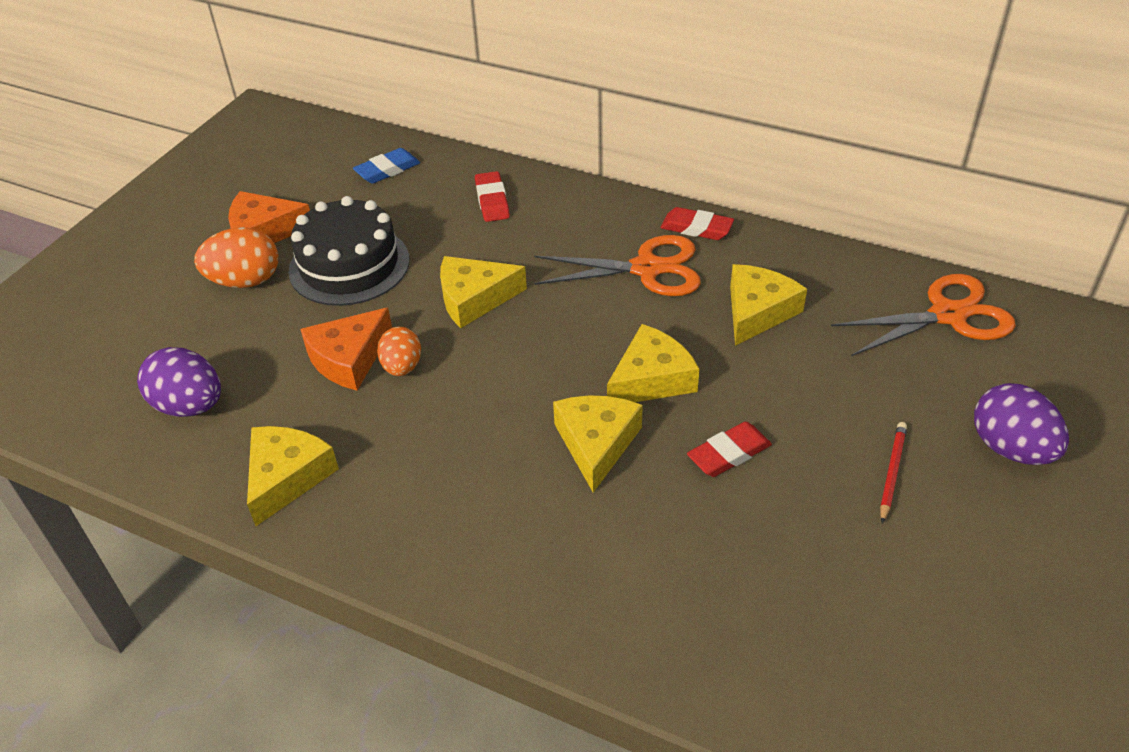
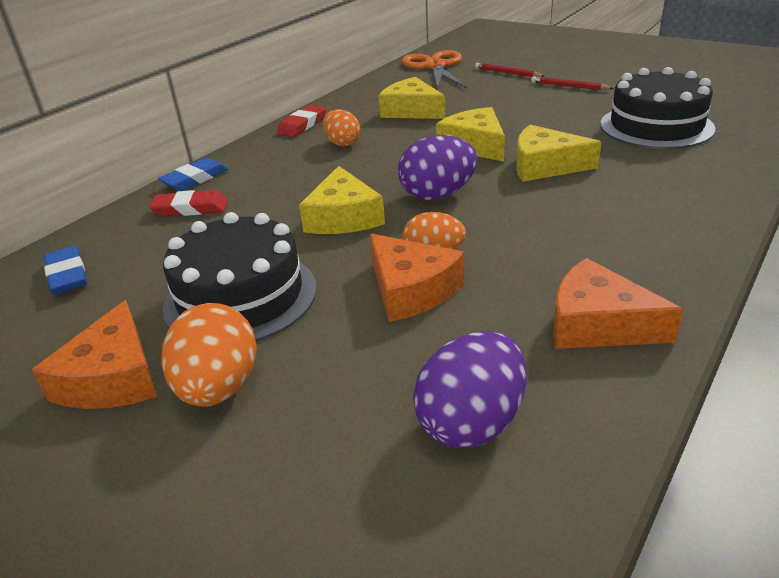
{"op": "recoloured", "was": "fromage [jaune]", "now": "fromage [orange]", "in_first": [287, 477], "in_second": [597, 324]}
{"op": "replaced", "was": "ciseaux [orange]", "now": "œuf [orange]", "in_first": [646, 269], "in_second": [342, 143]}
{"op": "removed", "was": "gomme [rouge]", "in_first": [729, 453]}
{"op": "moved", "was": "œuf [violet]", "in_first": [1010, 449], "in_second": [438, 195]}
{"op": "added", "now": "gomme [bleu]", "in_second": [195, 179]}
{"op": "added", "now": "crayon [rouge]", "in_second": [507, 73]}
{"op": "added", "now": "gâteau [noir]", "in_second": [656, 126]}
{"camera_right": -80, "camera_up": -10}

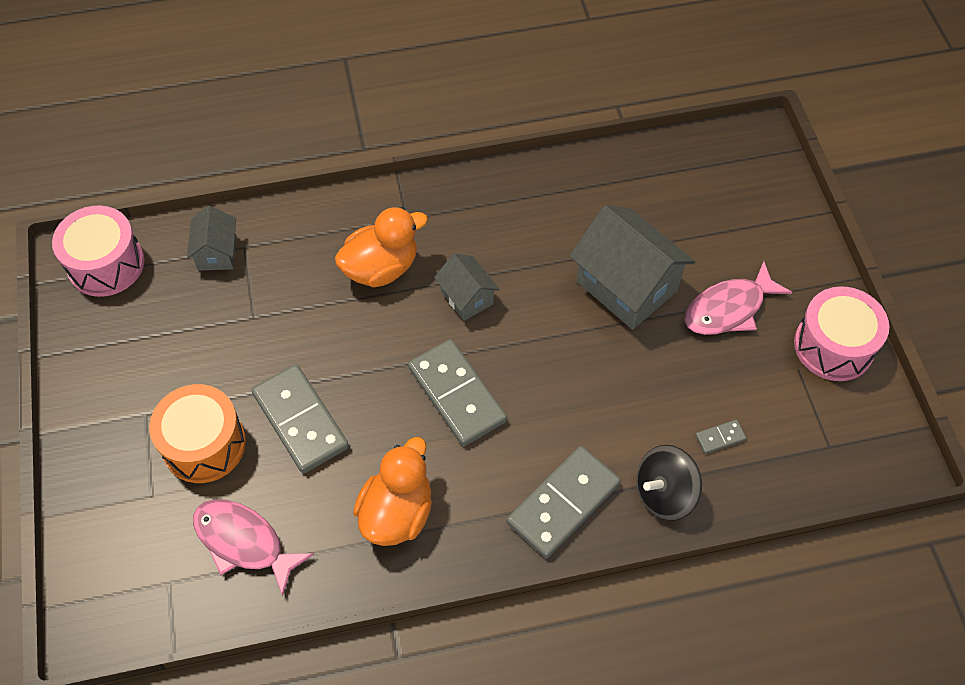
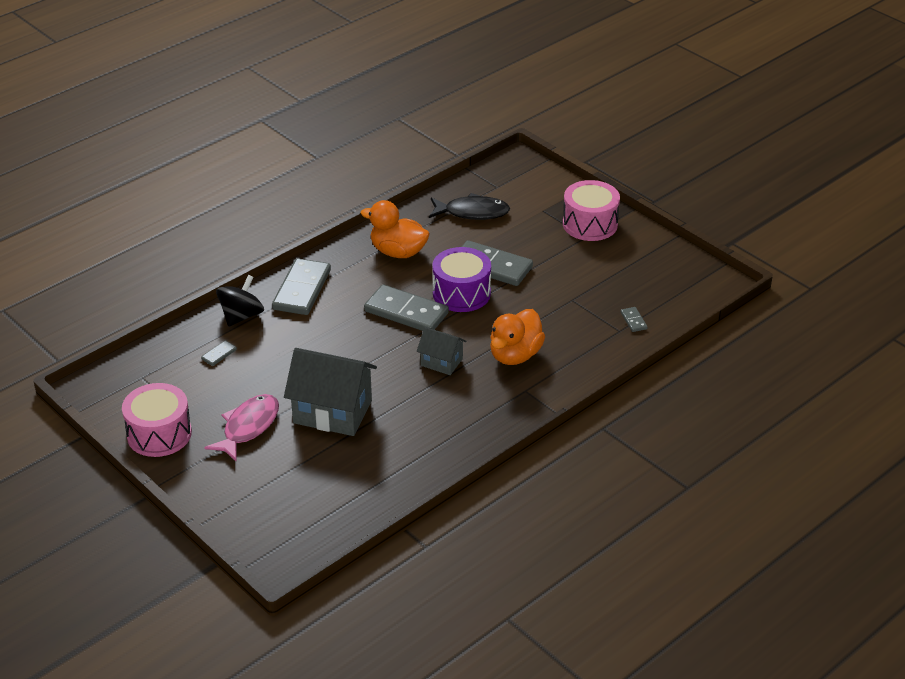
{"op": "moved", "was": "tambour [rose]", "in_first": [106, 264], "in_second": [590, 224]}
{"op": "removed", "was": "tambour [orange]", "in_first": [204, 444]}
{"op": "replaced", "was": "maison [gris]", "now": "domino [gris]", "in_first": [217, 252], "in_second": [633, 321]}
{"op": "recoloured", "was": "poisson [rose]", "now": "poisson [noir]", "in_first": [244, 542], "in_second": [472, 212]}
{"op": "turned", "was": "canard [orange]", "in_first": [397, 512], "in_second": [398, 252], "clockwise": 120}
{"op": "added", "now": "tambour [violet]", "in_second": [461, 293]}
{"camera_right": 150, "camera_up": -20}

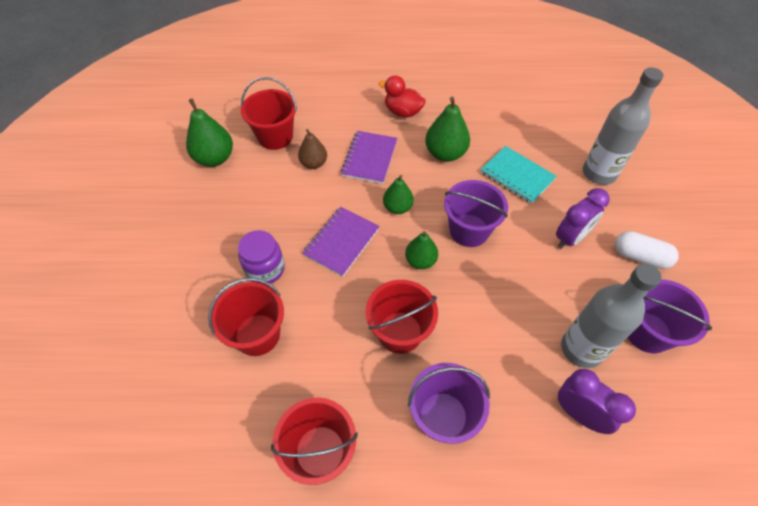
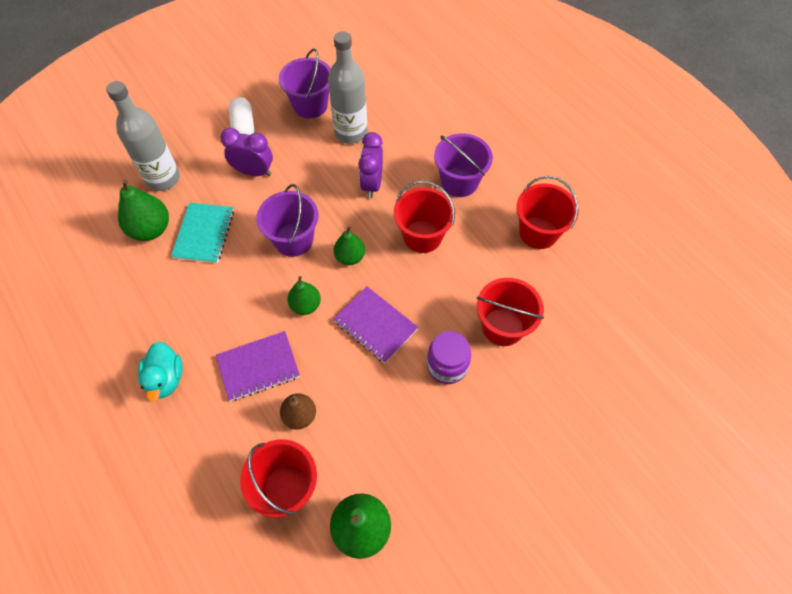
{"op": "turned", "was": "carnet [violet]", "in_first": [341, 242], "in_second": [375, 325], "clockwise": 45}
{"op": "recoloured", "was": "canard [rouge]", "now": "canard [turquoise]", "in_first": [402, 112], "in_second": [166, 378]}
{"op": "moved", "was": "poire [vert]", "in_first": [445, 153], "in_second": [151, 229]}
{"op": "moved", "was": "réveil [violet]", "in_first": [579, 413], "in_second": [372, 184]}
{"camera_right": -125, "camera_up": 5}

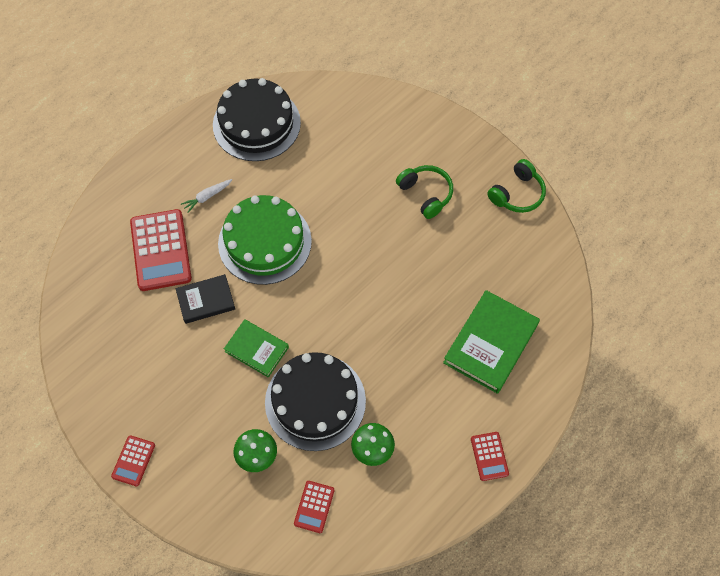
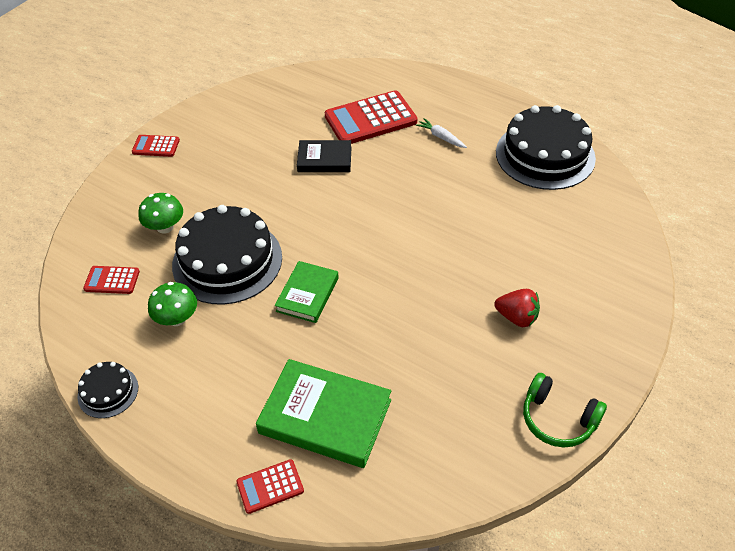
{"op": "turned", "was": "livre [noir]", "in_first": [206, 300], "in_second": [324, 159], "clockwise": -60}
{"op": "removed", "was": "gâteau [vert]", "in_first": [265, 242]}
{"op": "moved", "was": "livre [vert]", "in_first": [257, 349], "in_second": [307, 294]}
{"op": "replaced", "was": "casque audio [vert]", "now": "fraise [rouge]", "in_first": [426, 194], "in_second": [517, 317]}
{"op": "moved", "was": "calculatrice [rouge]", "in_first": [489, 456], "in_second": [270, 487]}
{"op": "added", "now": "gâteau [noir]", "in_second": [108, 391]}
{"camera_right": 80, "camera_up": -15}

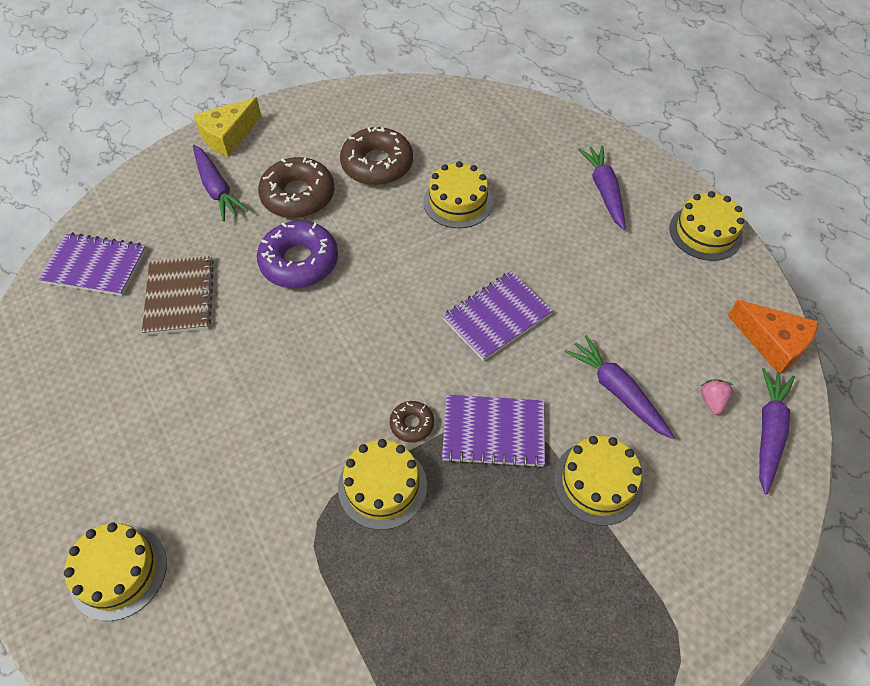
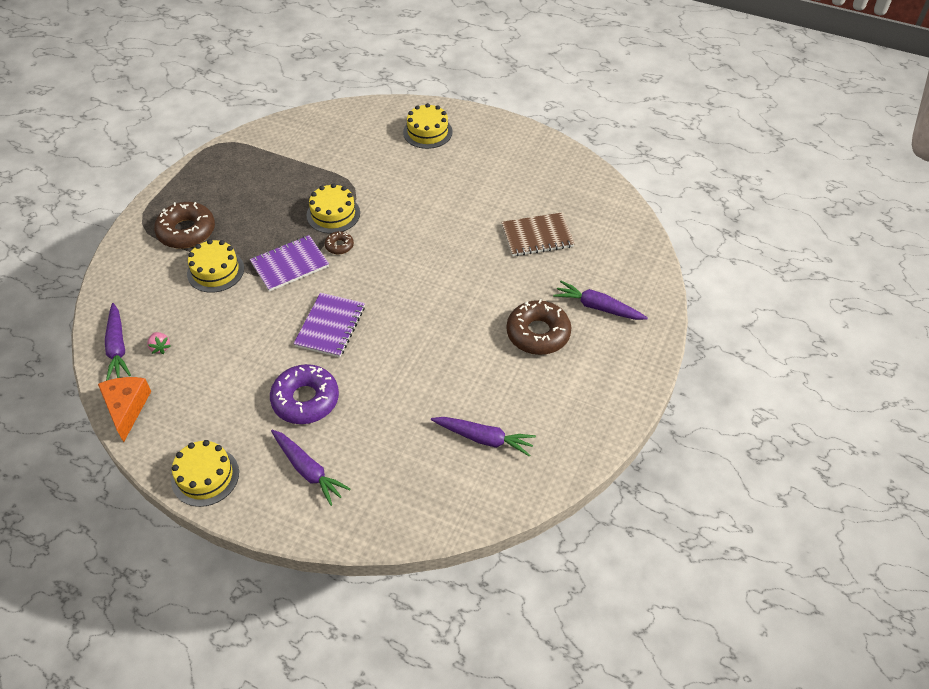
{"op": "removed", "was": "carnet [violet]", "in_first": [95, 266]}
{"op": "turned", "was": "carnet [marron]", "in_first": [179, 296], "in_second": [537, 236], "clockwise": -60}
{"op": "removed", "was": "fromage [jaune]", "in_first": [228, 136]}
{"op": "moved", "was": "beignet [violet]", "in_first": [299, 262], "in_second": [305, 400]}
{"op": "moved", "was": "beignet [marron]", "in_first": [377, 164], "in_second": [186, 231]}
{"op": "removed", "was": "gâteau [jaune]", "in_first": [458, 202]}
{"op": "moved", "was": "carotte [violet]", "in_first": [617, 391], "in_second": [484, 438]}
{"op": "turned", "was": "fromage [orange]", "in_first": [772, 343], "in_second": [126, 408], "clockwise": 75}
{"camera_right": 145, "camera_up": -5}

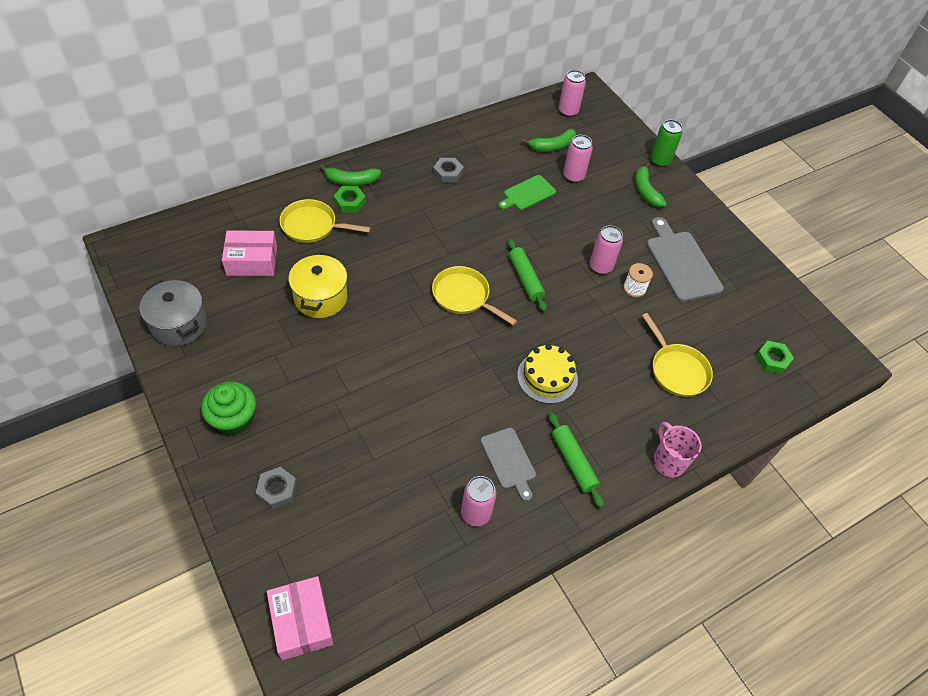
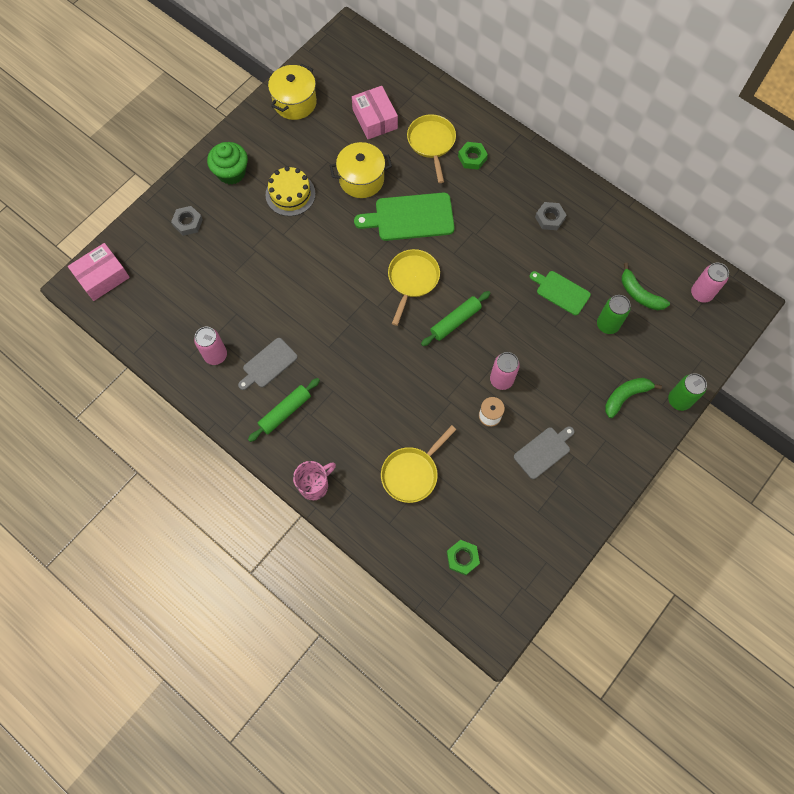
{"op": "recoloured", "was": "marmite [gris]", "now": "marmite [jaune]", "in_first": [179, 324], "in_second": [295, 102]}
{"op": "removed", "was": "banane [vert]", "in_first": [351, 181]}
{"op": "moved", "was": "gâteau [jaune]", "in_first": [547, 377], "in_second": [290, 194]}
{"op": "recoloured", "was": "canette [rose]", "now": "canette [vert]", "in_first": [573, 176], "in_second": [607, 325]}
{"op": "resized", "was": "planche à découper [gris]", "in_first": [681, 263], "in_second": [543, 451], "ratio": 0.62}
{"op": "added", "now": "planche à découper [vert]", "in_second": [410, 217]}
{"camera_right": 75, "camera_up": 15}

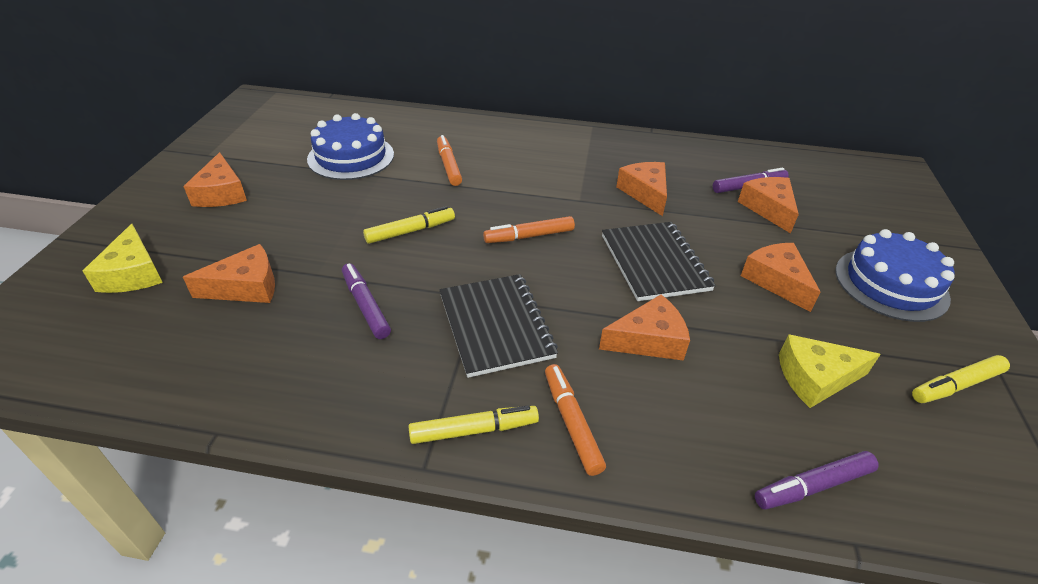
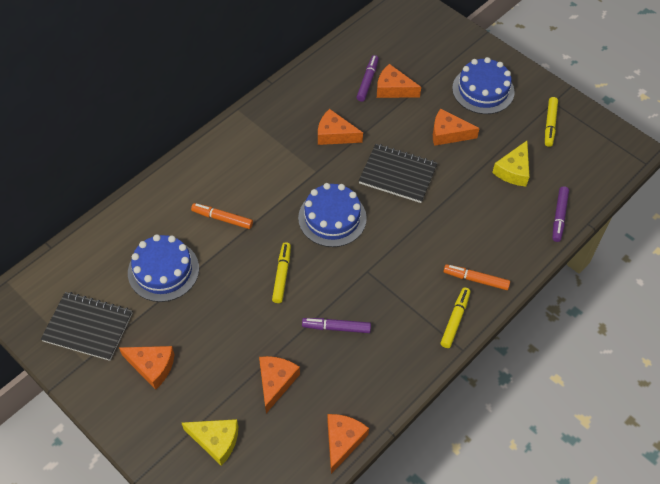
{"op": "moved", "was": "carnet [noir]", "in_first": [495, 326], "in_second": [88, 327]}
{"op": "replaced", "was": "feutre [orange]", "now": "gâteau [bleu]", "in_first": [529, 236], "in_second": [332, 218]}
{"op": "moved", "was": "fromage [orange]", "in_first": [648, 340], "in_second": [342, 441]}
{"camera_right": -55, "camera_up": 15}

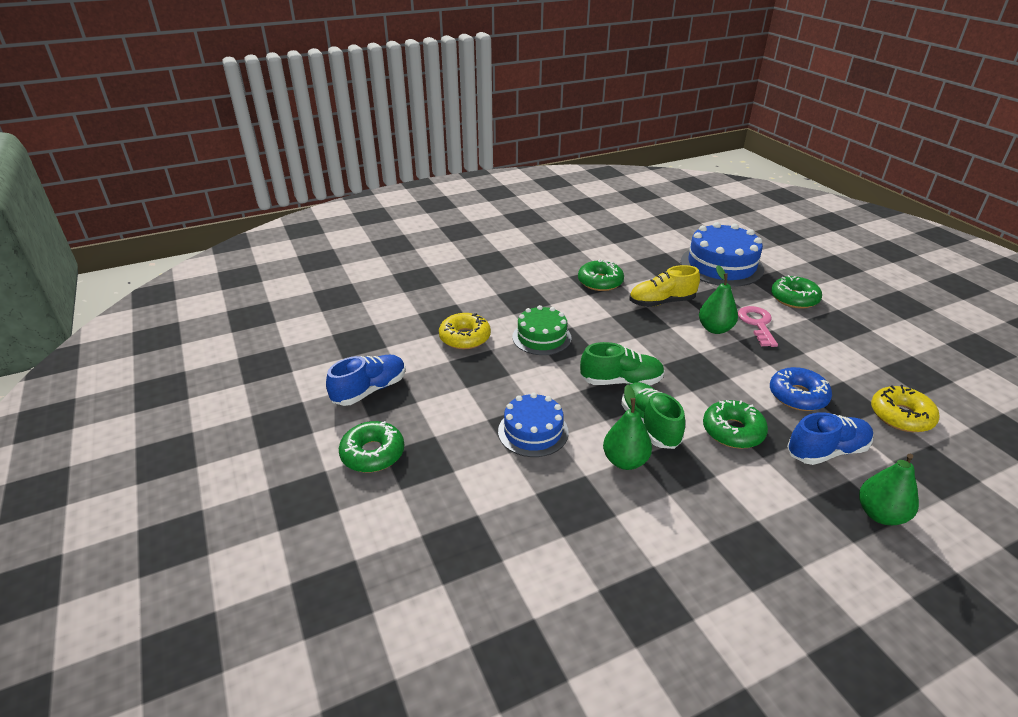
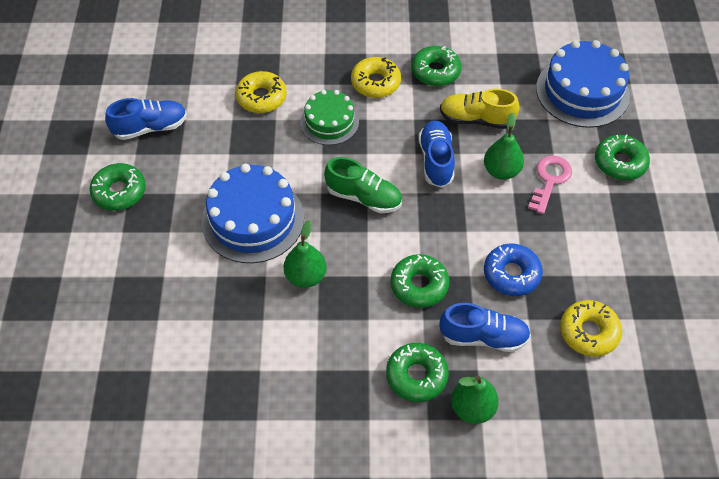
{"op": "resized", "was": "gâteau [bleu]", "in_first": [533, 431], "in_second": [253, 219], "ratio": 1.61}
{"op": "removed", "was": "chaussure [vert]", "in_first": [649, 425]}
{"op": "added", "now": "beignet [jaune]", "in_second": [375, 83]}
{"op": "added", "now": "beignet [vert]", "in_second": [416, 376]}
{"op": "added", "now": "chaussure [bleu]", "in_second": [436, 160]}
{"camera_right": 25, "camera_up": 20}

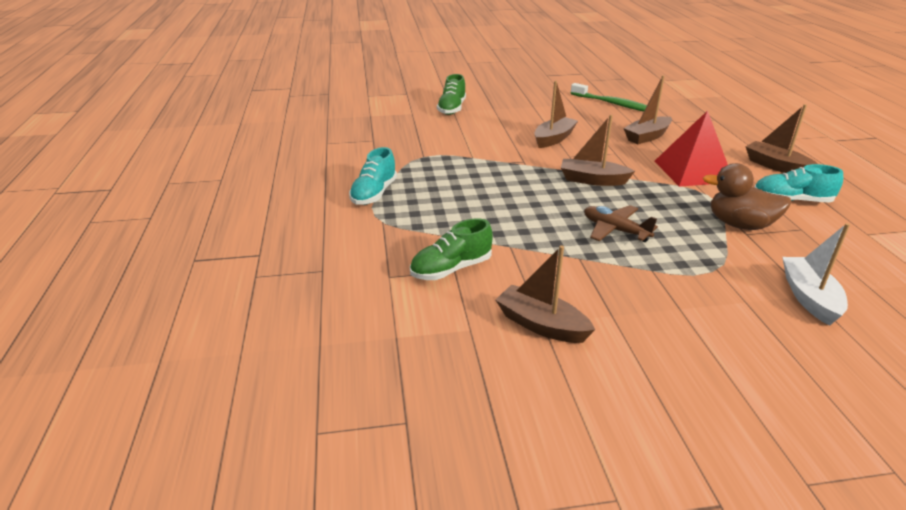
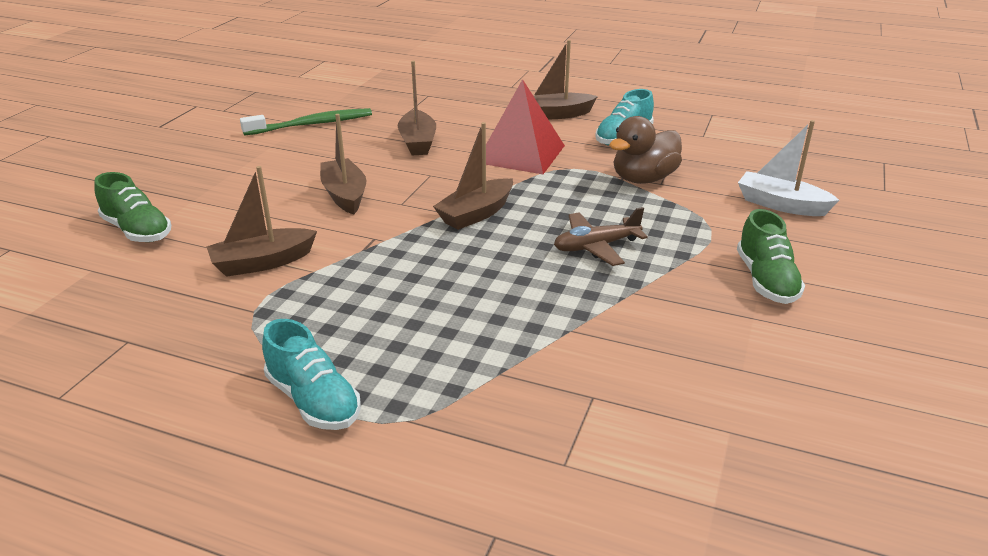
{"op": "moved", "was": "chaussure [vert]", "in_first": [451, 269], "in_second": [766, 280]}
{"op": "moved", "was": "bateau [marron]", "in_first": [541, 325], "in_second": [262, 262]}
{"camera_right": -60, "camera_up": 0}

